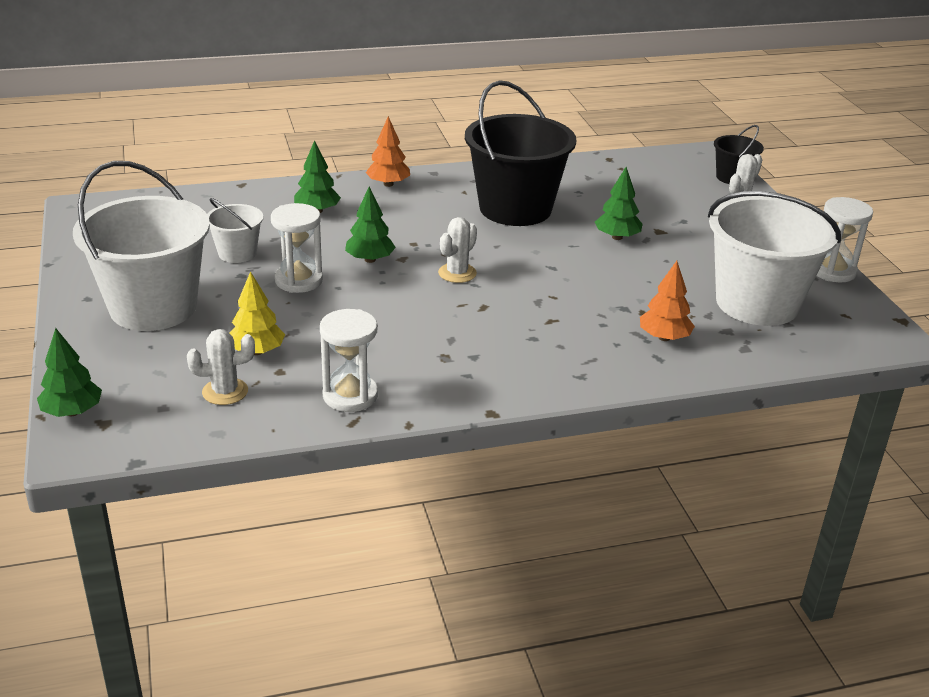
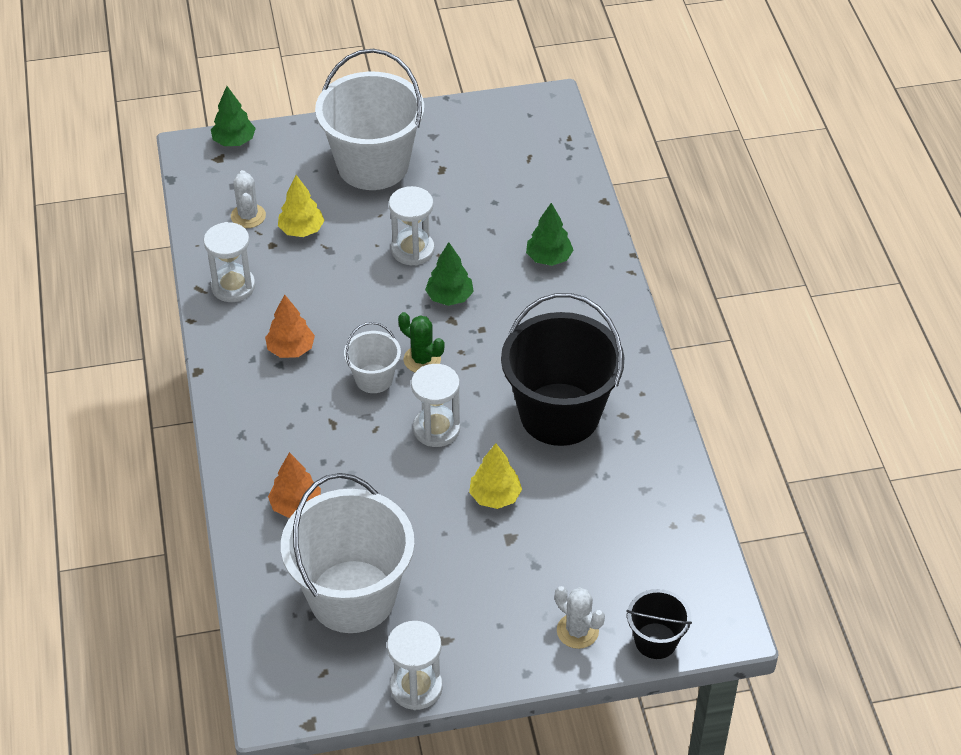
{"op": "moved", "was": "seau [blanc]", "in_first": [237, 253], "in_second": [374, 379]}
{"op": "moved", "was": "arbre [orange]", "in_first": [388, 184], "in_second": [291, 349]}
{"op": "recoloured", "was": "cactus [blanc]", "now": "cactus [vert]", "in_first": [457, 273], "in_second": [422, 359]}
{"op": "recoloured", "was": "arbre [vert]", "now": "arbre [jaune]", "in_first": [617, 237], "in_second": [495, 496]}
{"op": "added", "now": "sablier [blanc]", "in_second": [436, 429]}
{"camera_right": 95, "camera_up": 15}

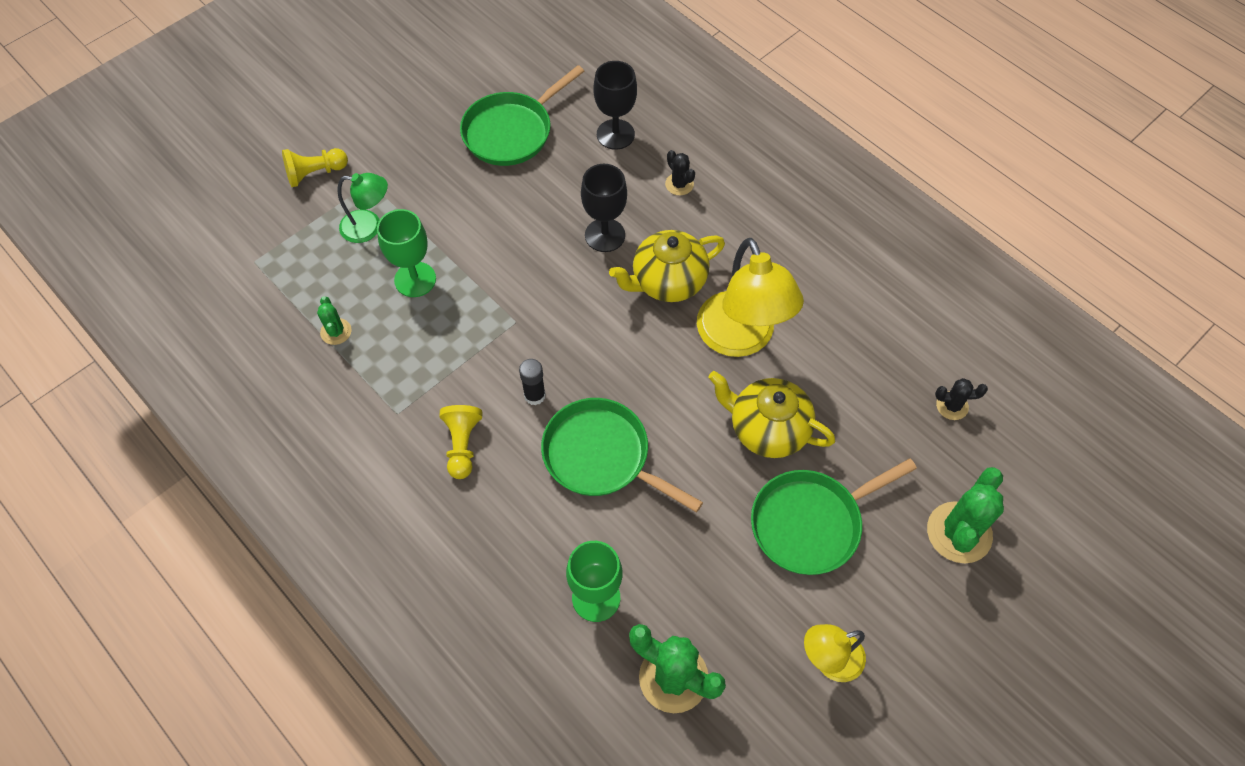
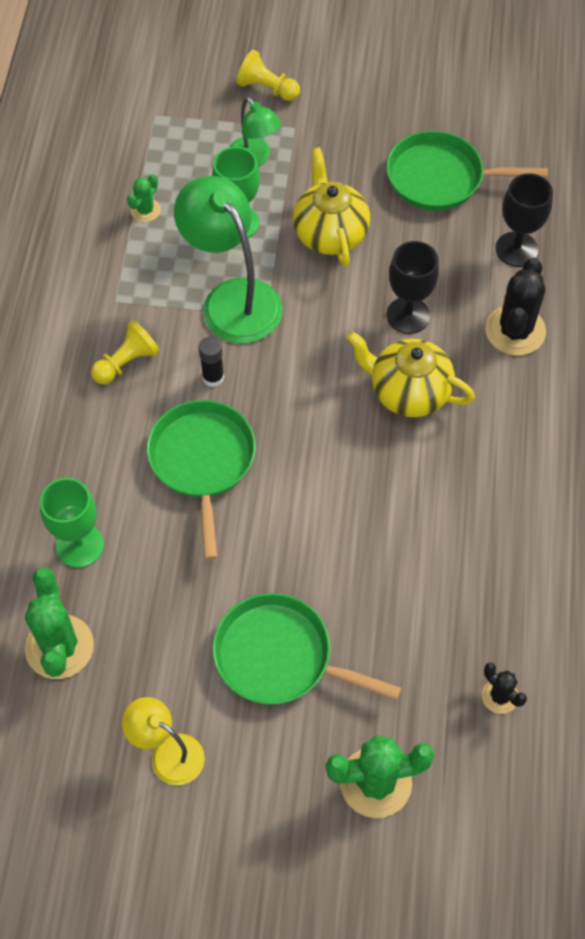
{"op": "resized", "was": "cactus [noir]", "in_first": [679, 184], "in_second": [515, 331], "ratio": 1.9}
{"op": "removed", "was": "lampe [jaune]", "in_first": [741, 339]}
{"op": "moved", "was": "théière [jaune]", "in_first": [767, 429], "in_second": [330, 233]}
{"op": "added", "now": "lampe [vert]", "in_second": [232, 299]}
{"camera_right": 50, "camera_up": 0}

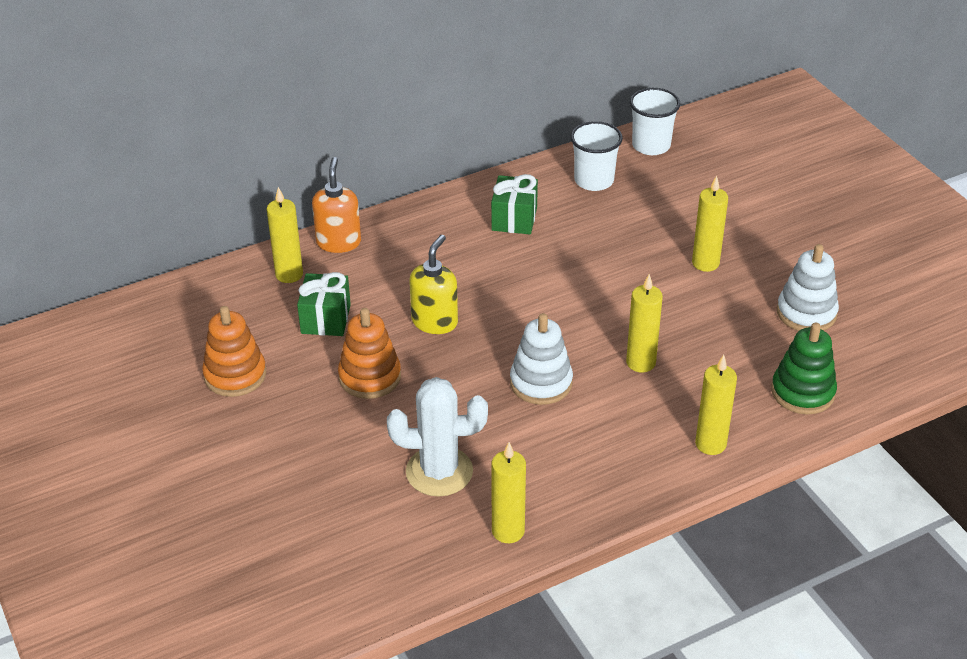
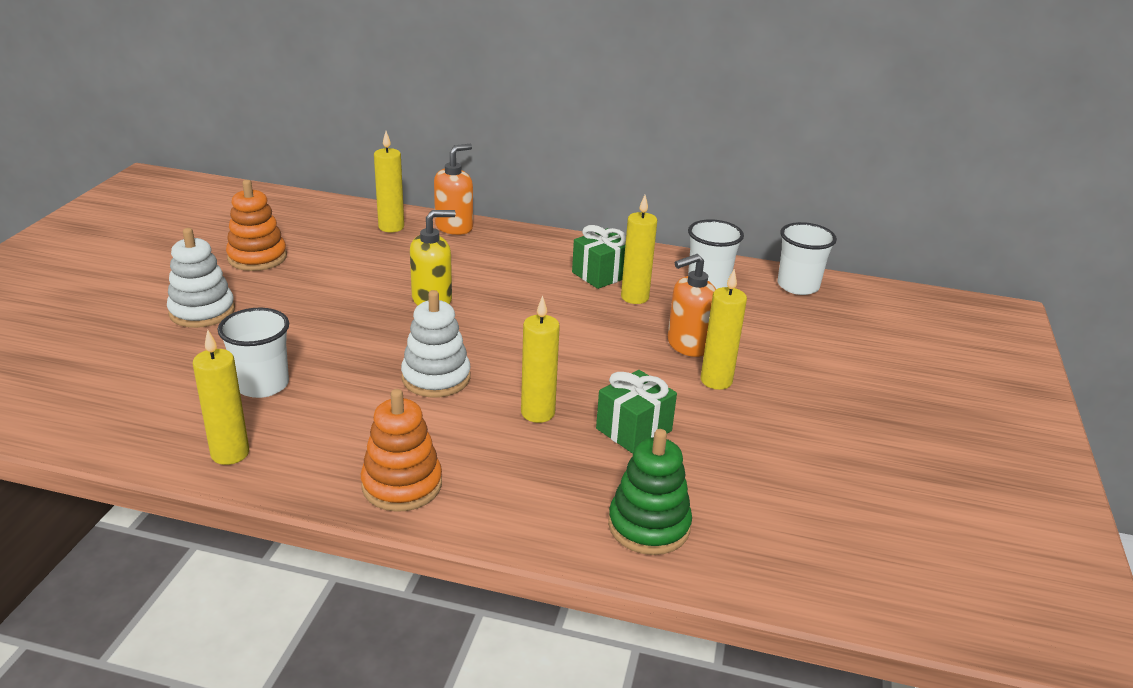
{"op": "moved", "was": "cadeau [vert]", "in_first": [326, 319], "in_second": [634, 430]}
{"op": "moved", "was": "jouet à empiler [orange]", "in_first": [370, 377], "in_second": [402, 485]}
{"op": "replaced", "was": "cactus [blanc]", "now": "gobelet [blanc]", "in_first": [439, 471], "in_second": [262, 385]}
{"op": "moved", "was": "bougie [jaune]", "in_first": [710, 444], "in_second": [634, 297]}
{"op": "moved", "was": "jouet à empiler [blanc]", "in_first": [806, 313], "in_second": [202, 311]}
{"op": "added", "now": "distributeur de savon [orange]", "in_second": [688, 345]}
{"camera_right": 40, "camera_up": -10}

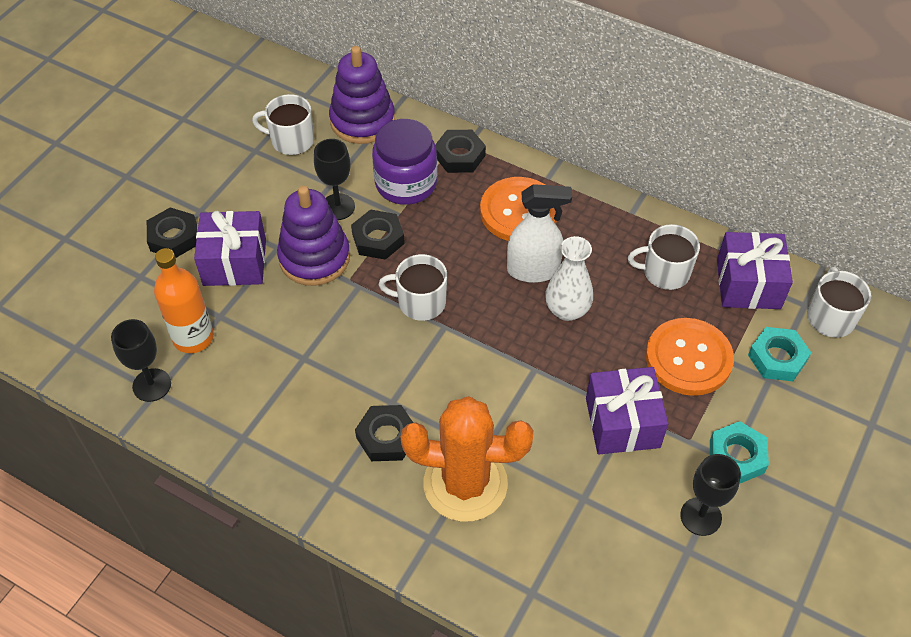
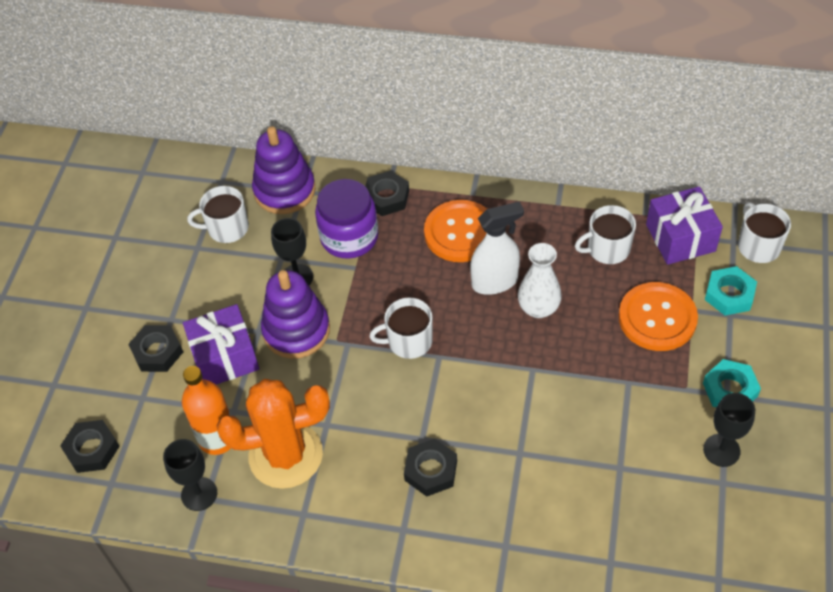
{"op": "moved", "was": "écrou [noir]", "in_first": [378, 239], "in_second": [92, 449]}
{"op": "moved", "was": "cactus [orange]", "in_first": [465, 484], "in_second": [286, 455]}
{"op": "removed", "was": "cadeau [violet]", "in_first": [622, 422]}
{"camera_right": -15, "camera_up": 0}

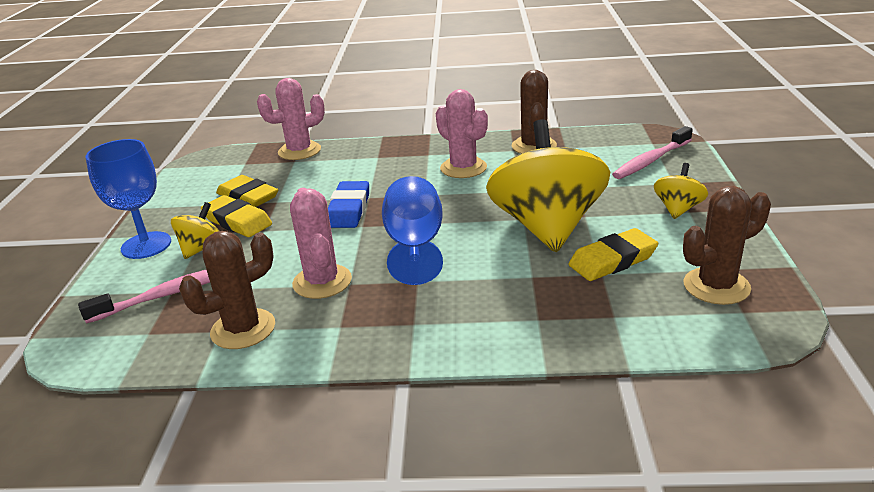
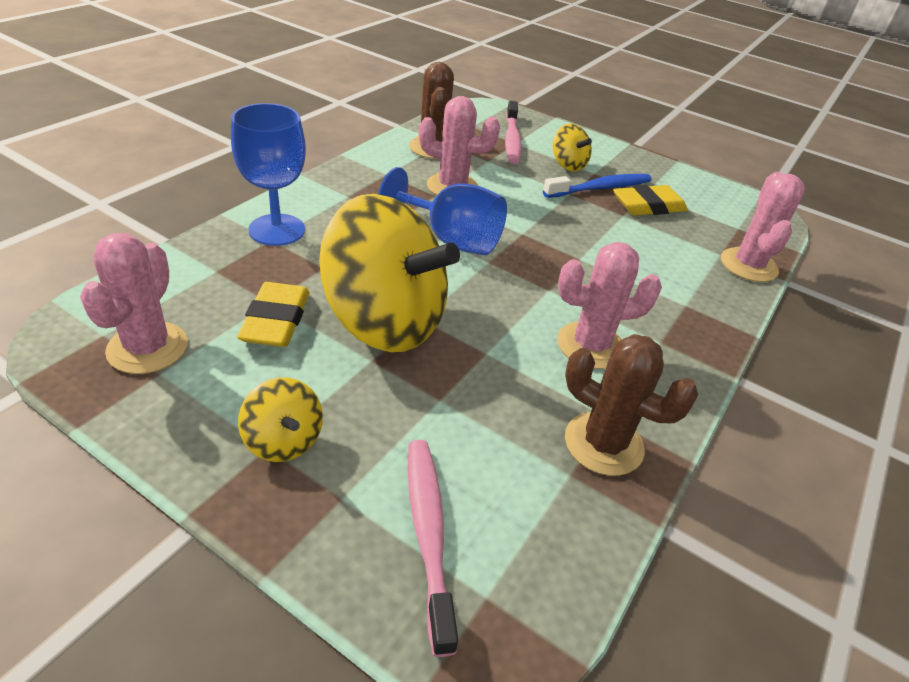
{"op": "moved", "was": "verre à pied [bleu]", "in_first": [146, 245], "in_second": [277, 230]}
{"op": "replaced", "was": "gomme [jaune]", "now": "brosse à dents [bleu]", "in_first": [237, 221], "in_second": [600, 188]}
{"op": "removed", "was": "gomme [bleu]", "in_first": [348, 209]}
{"op": "recoloured", "was": "cactus [marron]", "now": "cactus [rose]", "in_first": [716, 286], "in_second": [147, 348]}
{"camera_right": 115, "camera_up": 10}

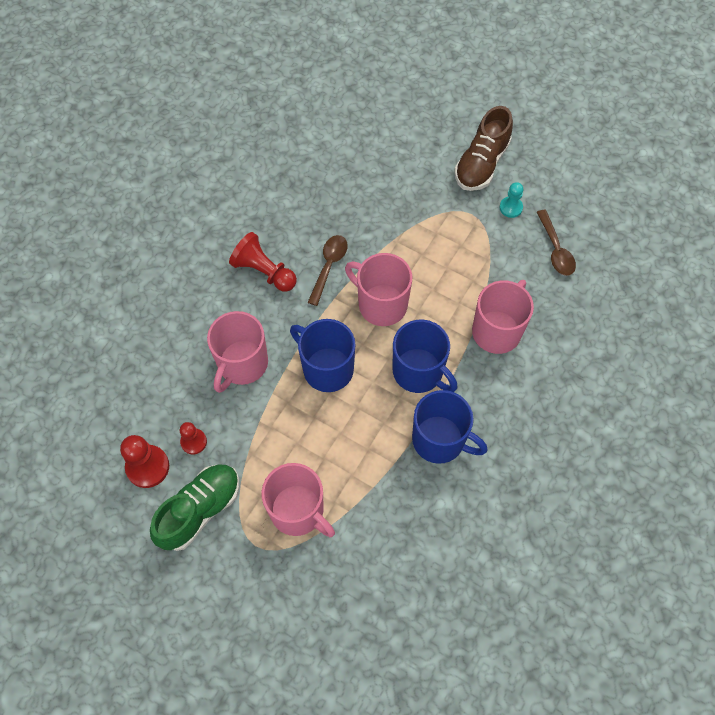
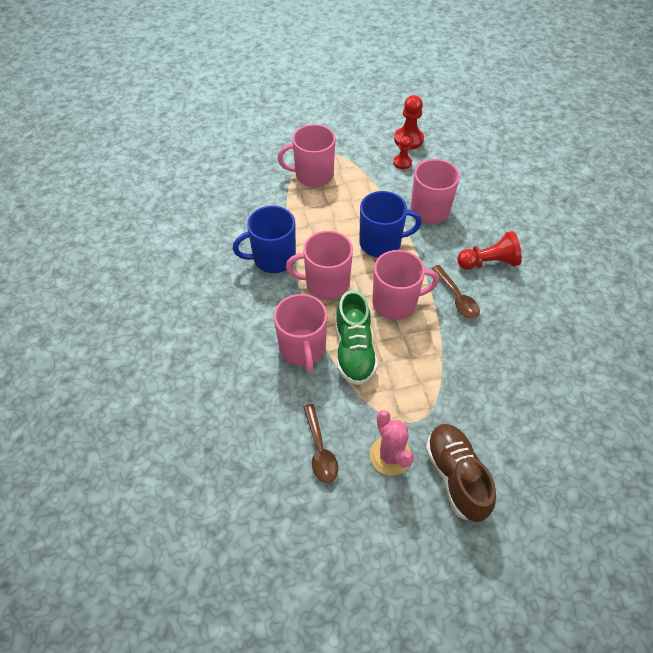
{"op": "moved", "was": "chaussure [vert]", "in_first": [200, 510], "in_second": [354, 350]}
{"op": "recoloured", "was": "tasse [bleu]", "now": "tasse [rose]", "in_first": [419, 372], "in_second": [326, 283]}
{"op": "replaced", "was": "pion [turquoise]", "now": "cactus [rose]", "in_first": [511, 208], "in_second": [390, 455]}
{"op": "turned", "was": "cuillère [marron]", "in_first": [555, 249], "in_second": [320, 450], "clockwise": -135}
{"camera_right": 135, "camera_up": -10}

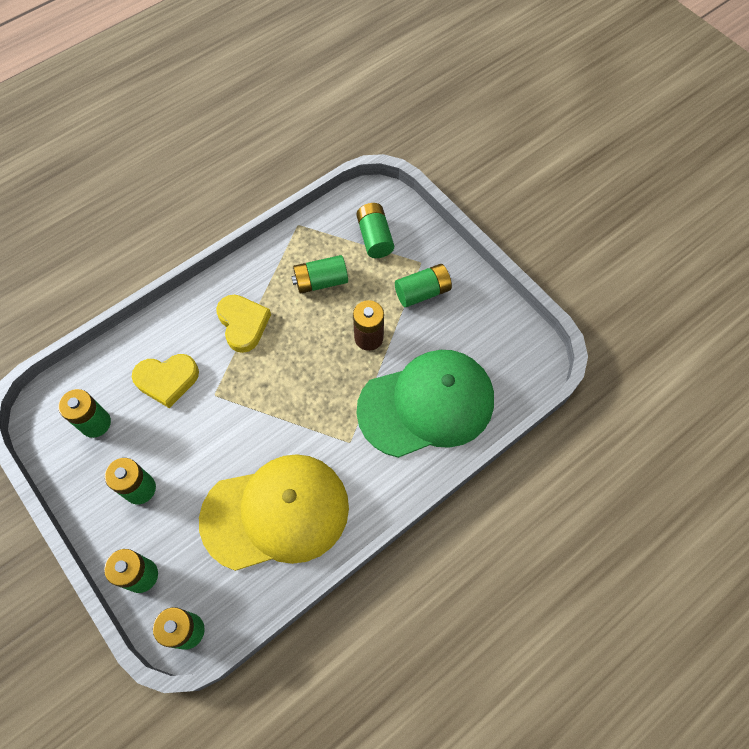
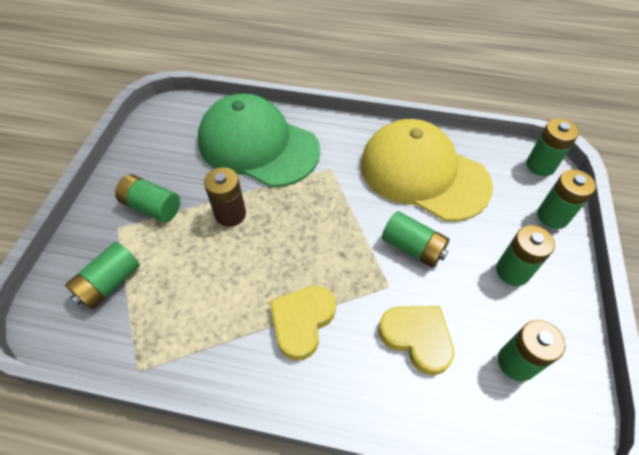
{"op": "moved", "was": "pile [vert]", "in_first": [321, 281], "in_second": [412, 247]}
{"camera_right": -130, "camera_up": -10}

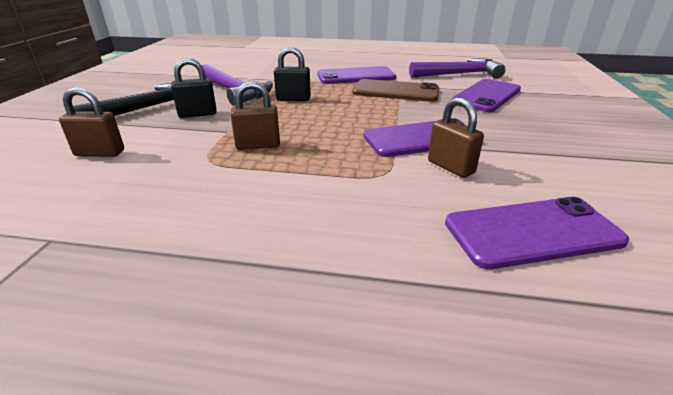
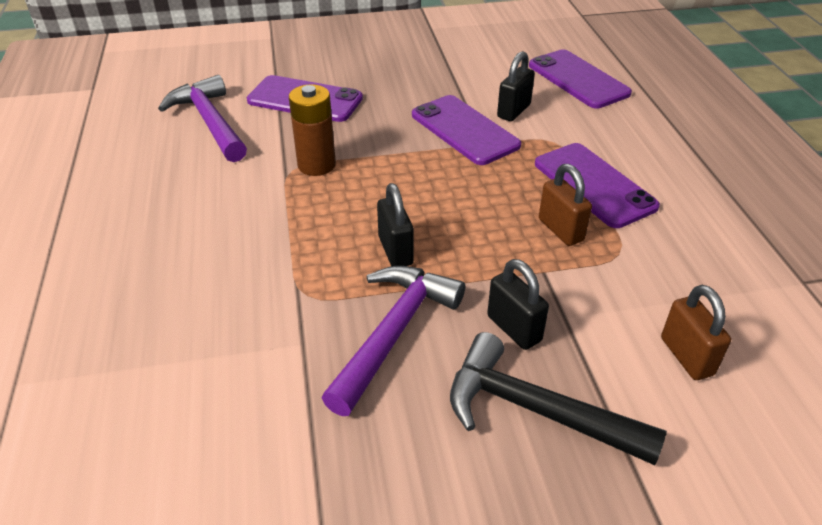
{"op": "moved", "was": "téléphone [violet]", "in_first": [356, 76], "in_second": [594, 185]}
{"op": "replaced", "was": "téléphone [marron]", "now": "pile [marron]", "in_first": [395, 91], "in_second": [316, 165]}
{"op": "recoloured", "was": "cadenas [marron]", "now": "cadenas [noir]", "in_first": [450, 167], "in_second": [513, 111]}
{"camera_right": -110, "camera_up": 10}

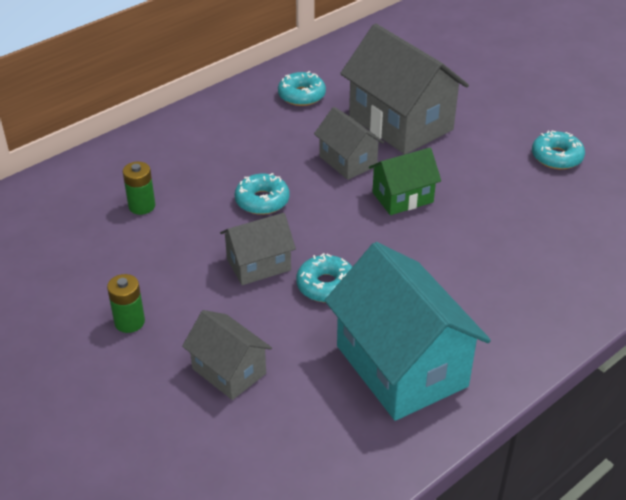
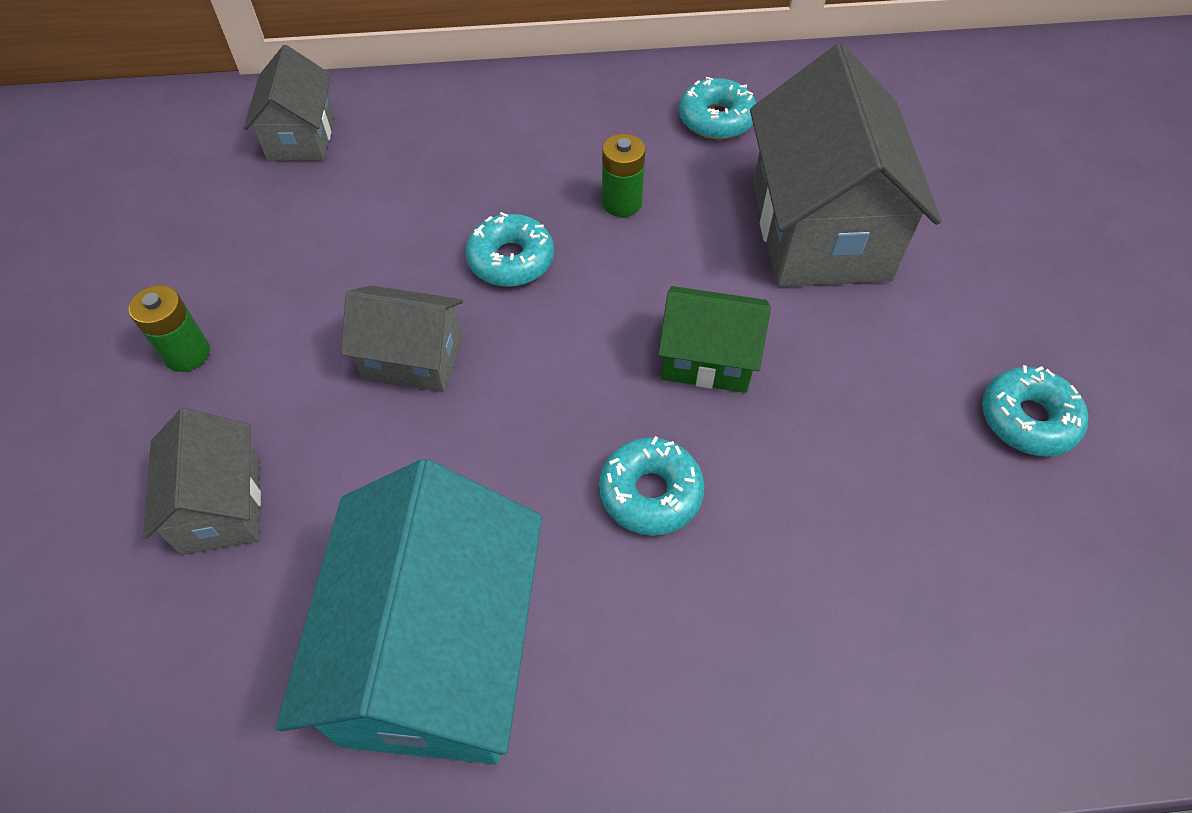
{"op": "moved", "was": "pile [vert]", "in_first": [142, 206], "in_second": [622, 203]}
{"op": "moved", "was": "beignet [turquoise]", "in_first": [326, 285], "in_second": [650, 493]}
{"op": "moved", "was": "maison [gris]", "in_first": [348, 161], "in_second": [301, 136]}
{"camera_right": 35, "camera_up": 15}

